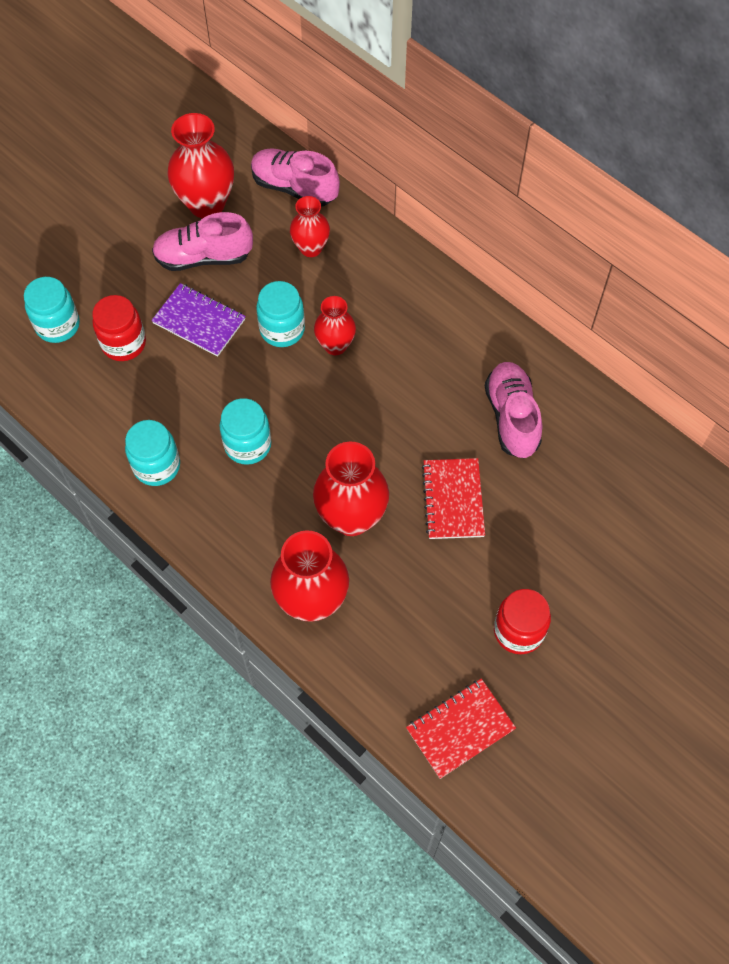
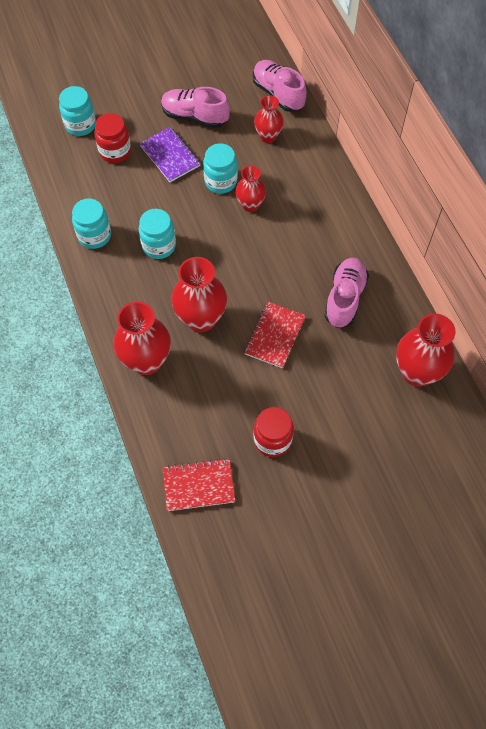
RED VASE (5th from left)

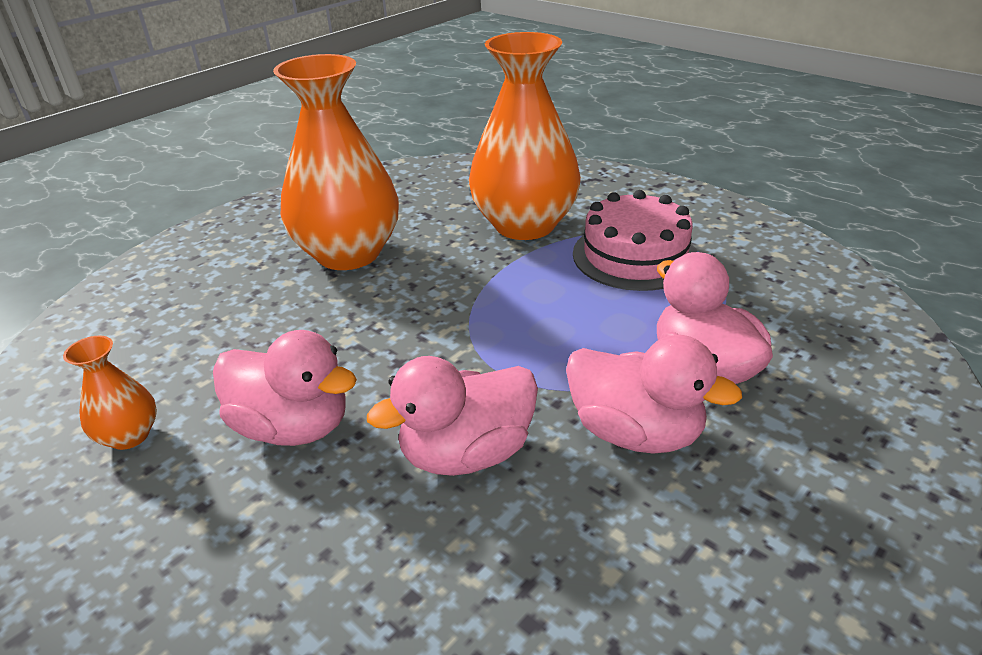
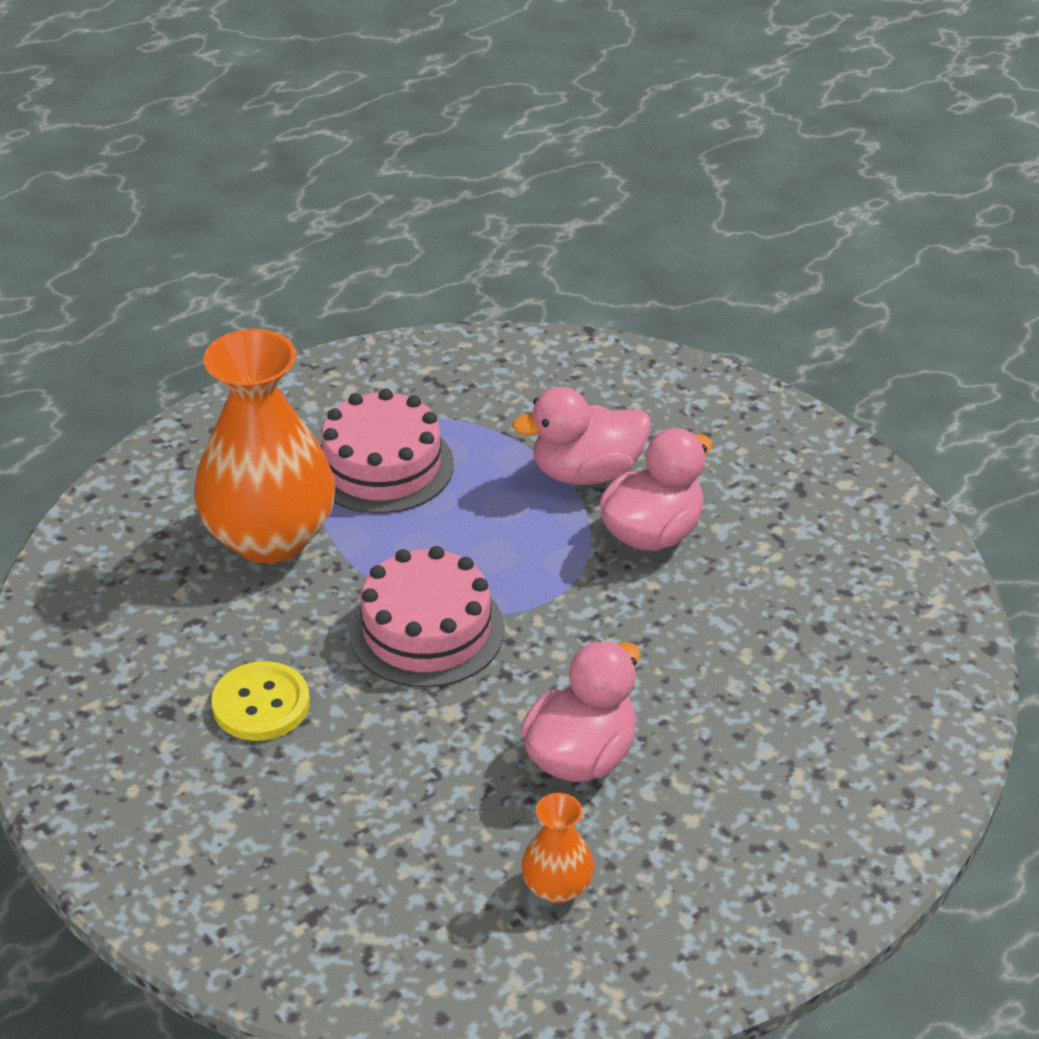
YELLOW BUTTON; PINK DUCK (2nd from left in the first image); PINK CAKE (2nd from left)

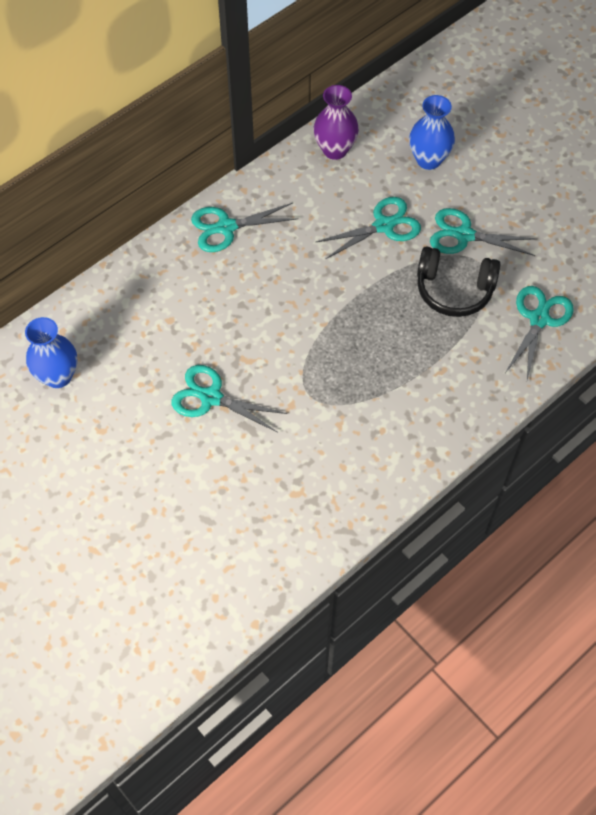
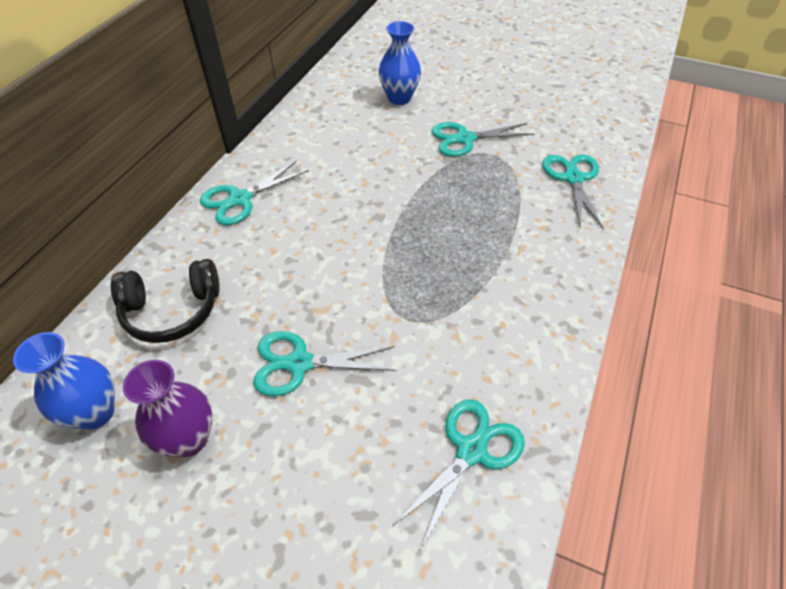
PURPLE VASE; TURQUOISE SCISSORS (3rd from left); BLACK HEADPHONES

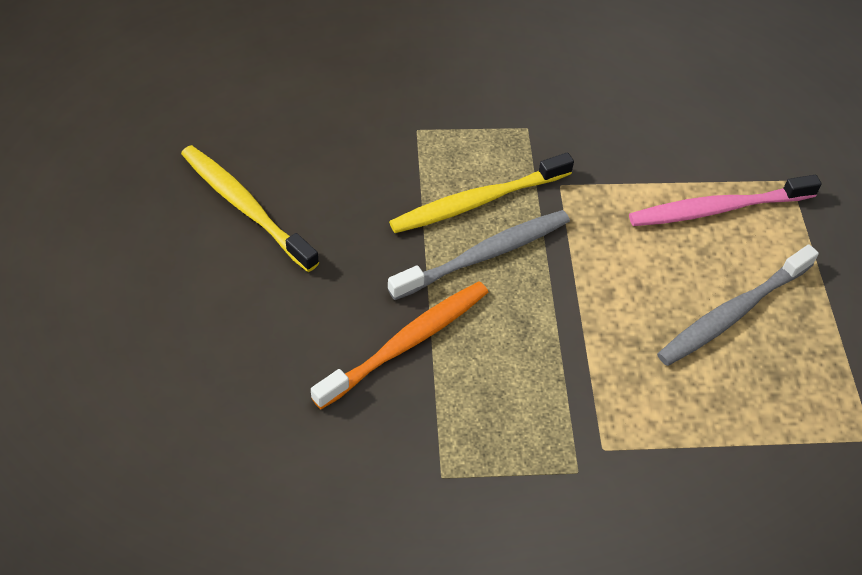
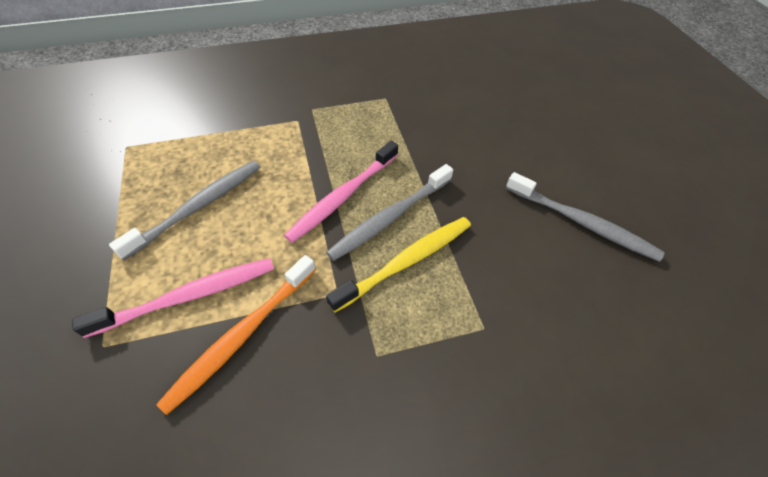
GREY TOOTHBRUSH (3rd from left); ORANGE TOOTHBRUSH; PINK TOOTHBRUSH (2nd from left)

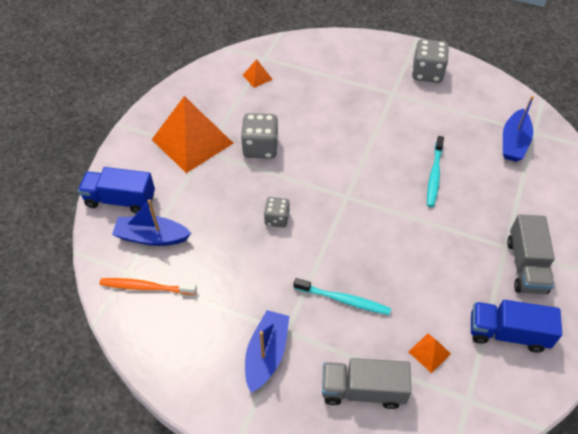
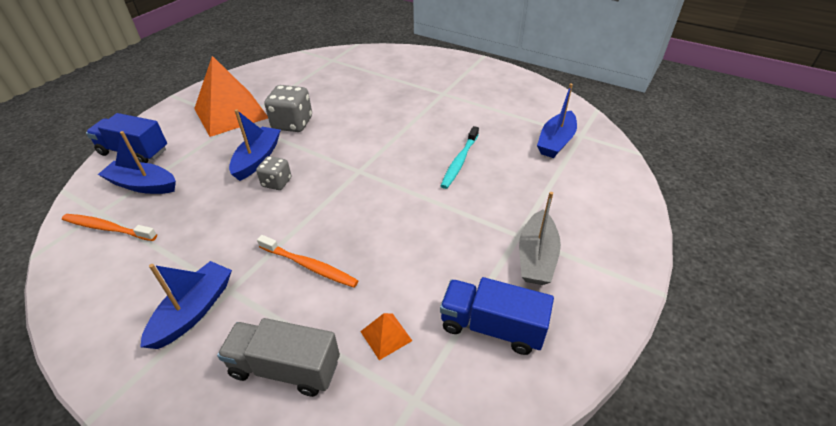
ORANGE PYRAMID (2nd from left in the first image); ORANGE TOOTHBRUSH (2nd from left); GREY DICE (3rd from left in the first image); GREY BOAT; BLUE BOAT (3rd from left)

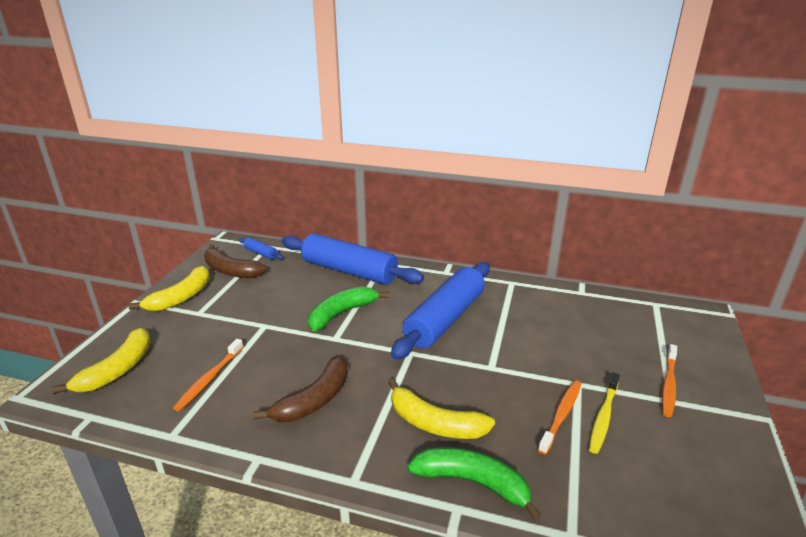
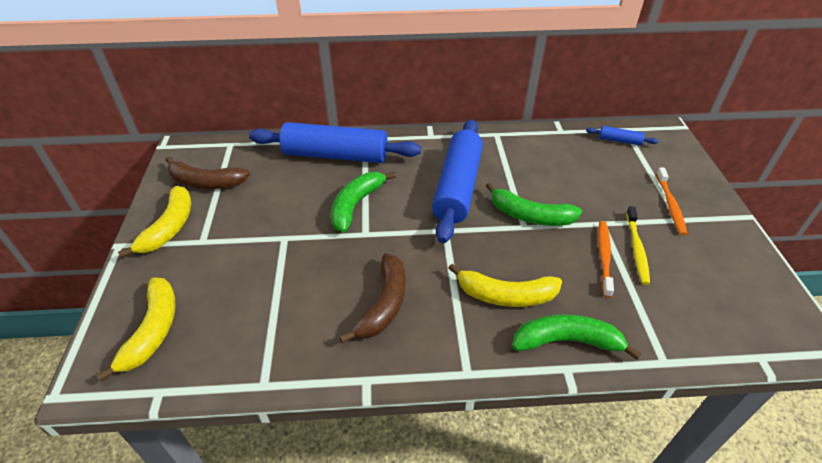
ORANGE TOOTHBRUSH (1st from left in the first image); BLUE ROLLING PIN (3rd from left); GREEN BANANA (2nd from left)

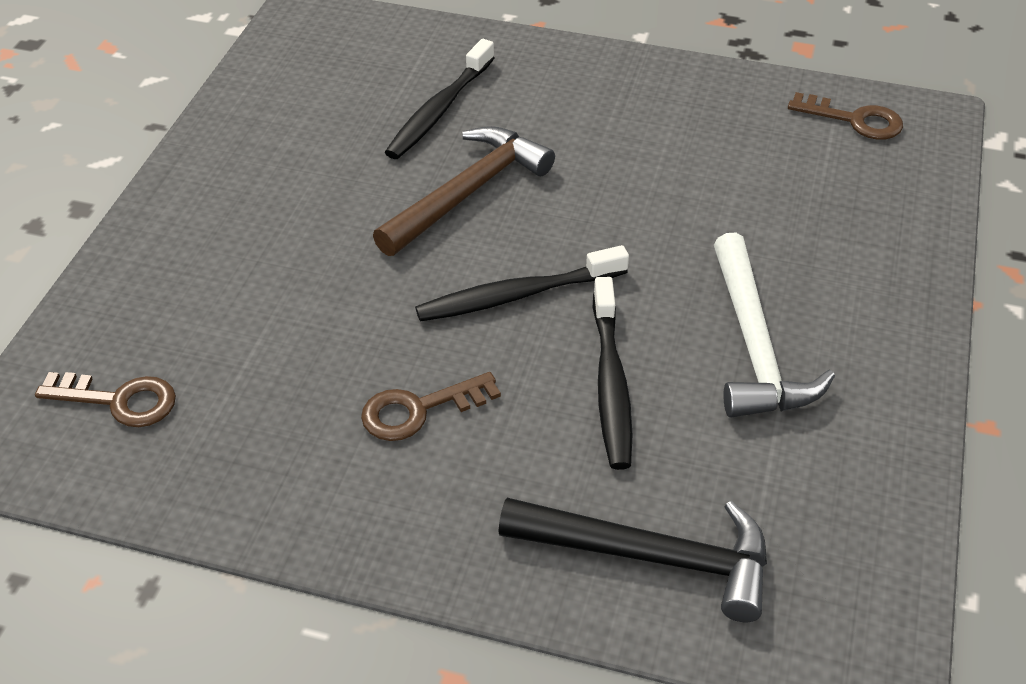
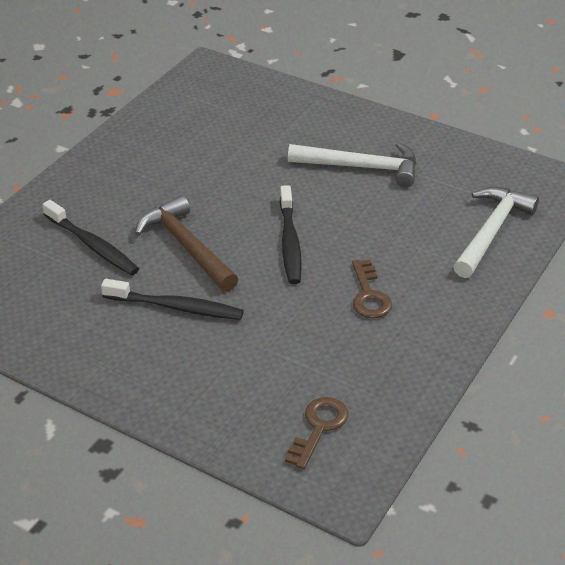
WHITE HAMMER (2nd from left); BLACK TOOTHBRUSH (2nd from left); BROWN KEY (3rd from left in the first image)

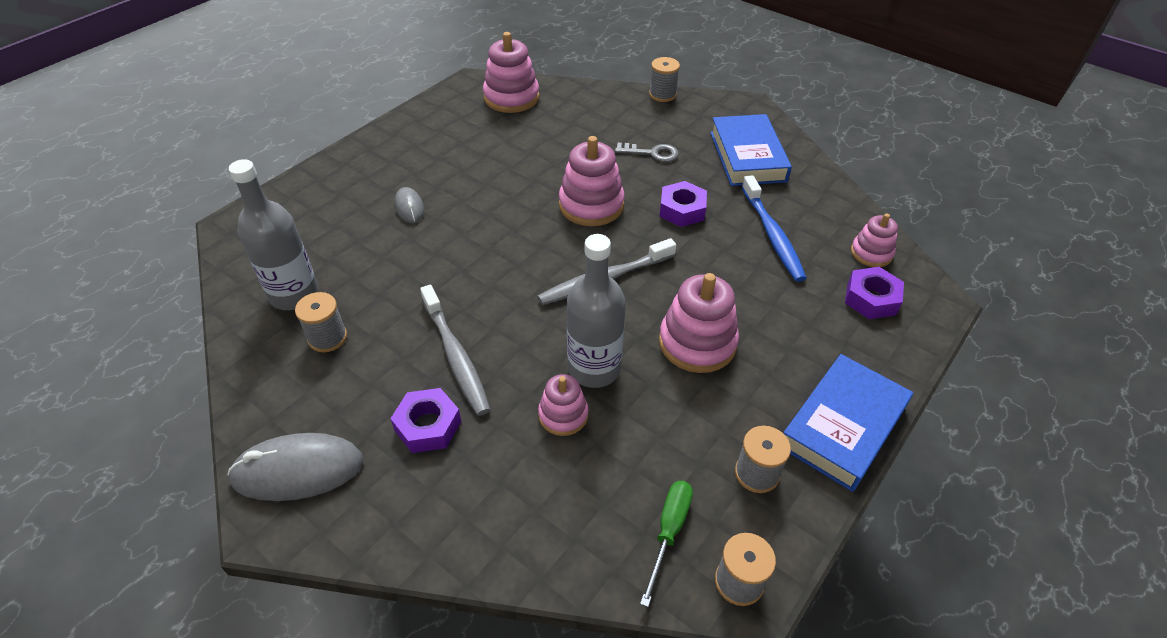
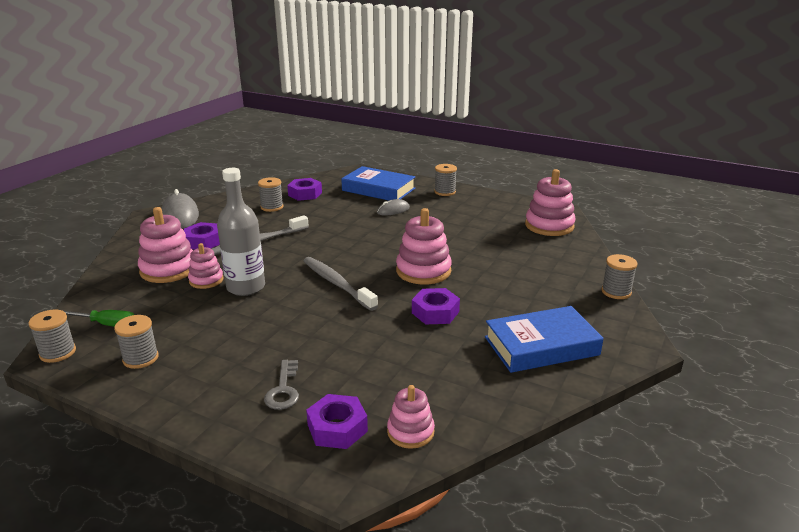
PURPLE NUT (2nd from left); GREY KEY; PINK STACKING TOY (1st from left); BLUE TOOTHBRUSH; BLUE BOOK (1st from left); GREY SPOOL (4th from left)

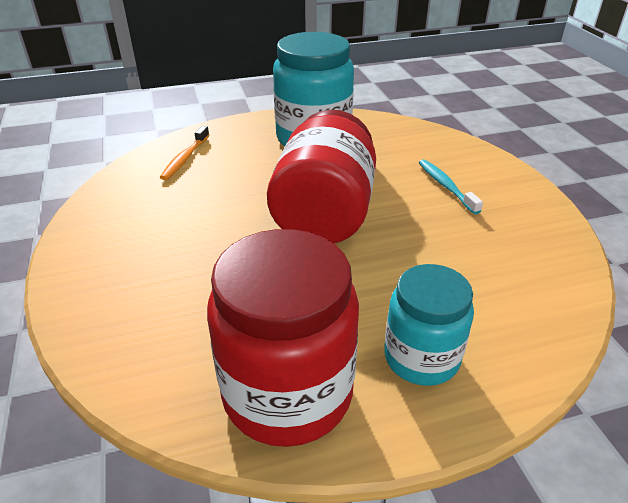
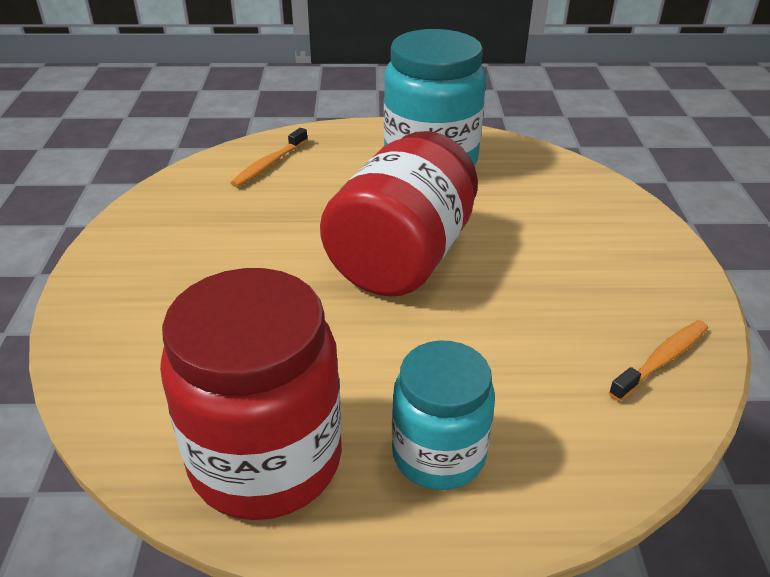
TURQUOISE TOOTHBRUSH; ORANGE TOOTHBRUSH (2nd from left)

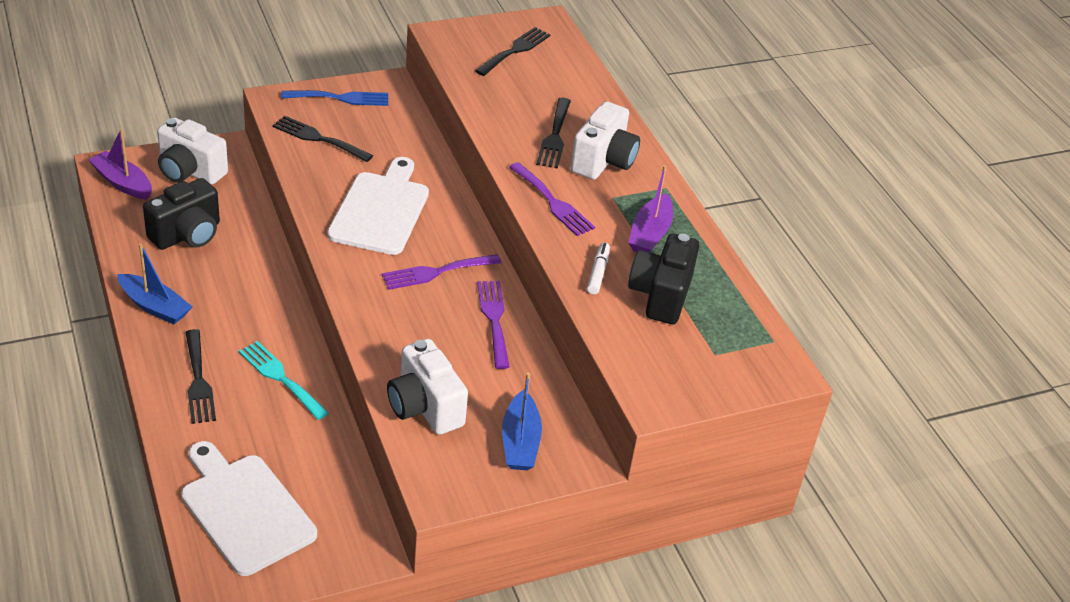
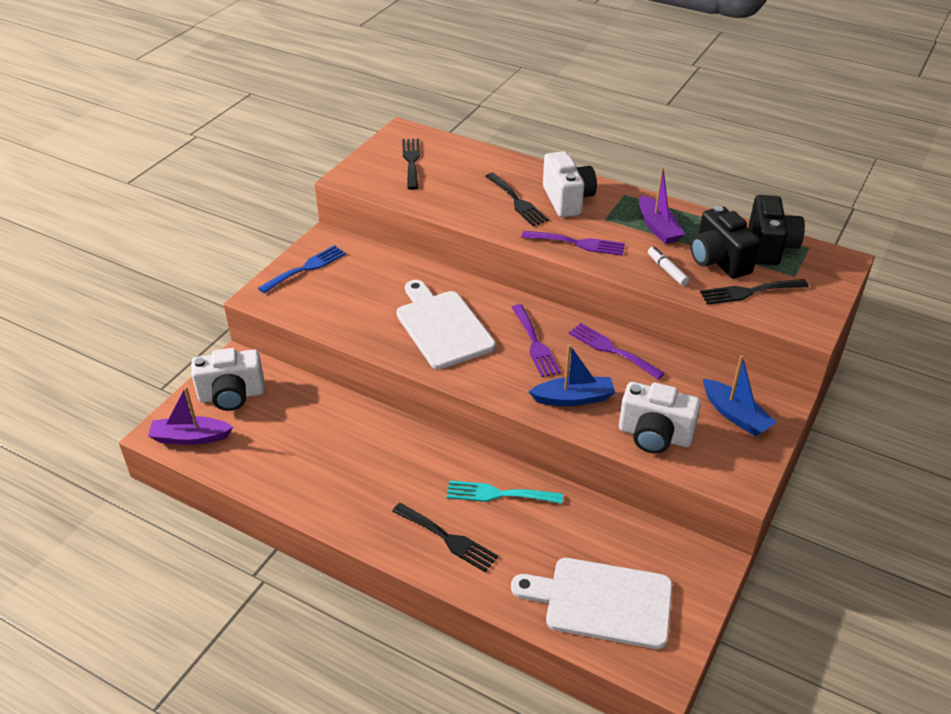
BLUE BOAT (1st from left); BLACK CAMERA (2nd from left); BLACK FORK (4th from left); PURPLE FORK (1st from left)

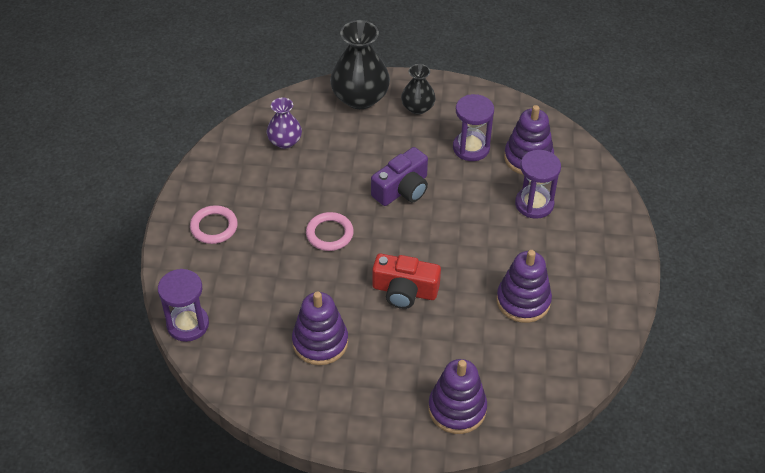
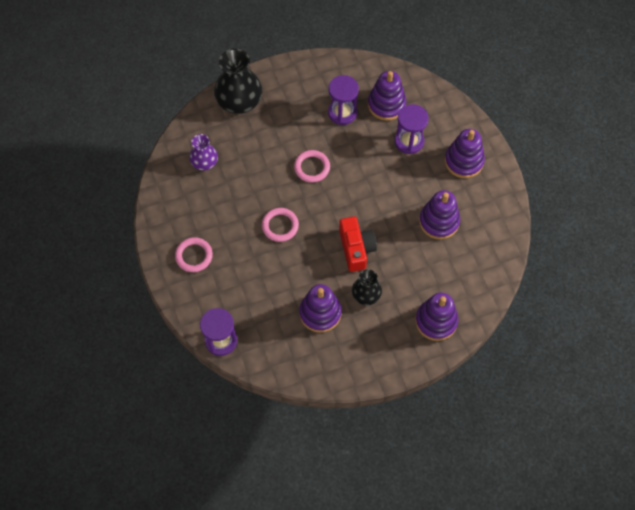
PINK RING (3rd from left); RED CAMERA; BLACK VASE (2nd from left); PURPLE STACKING TOY (5th from left)

